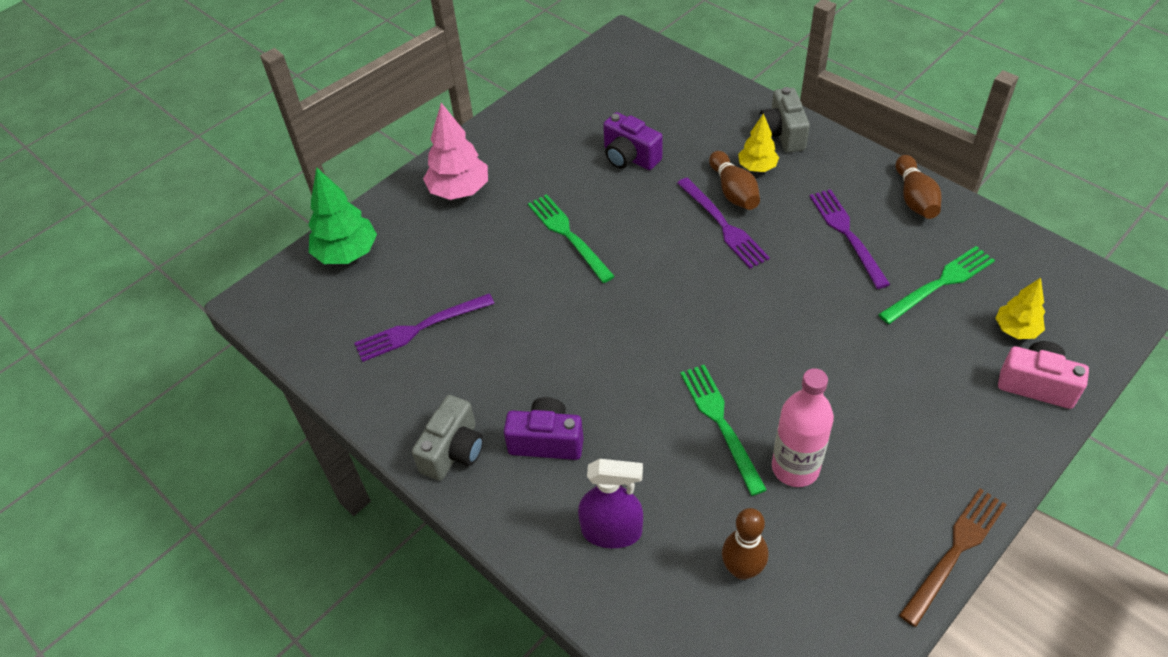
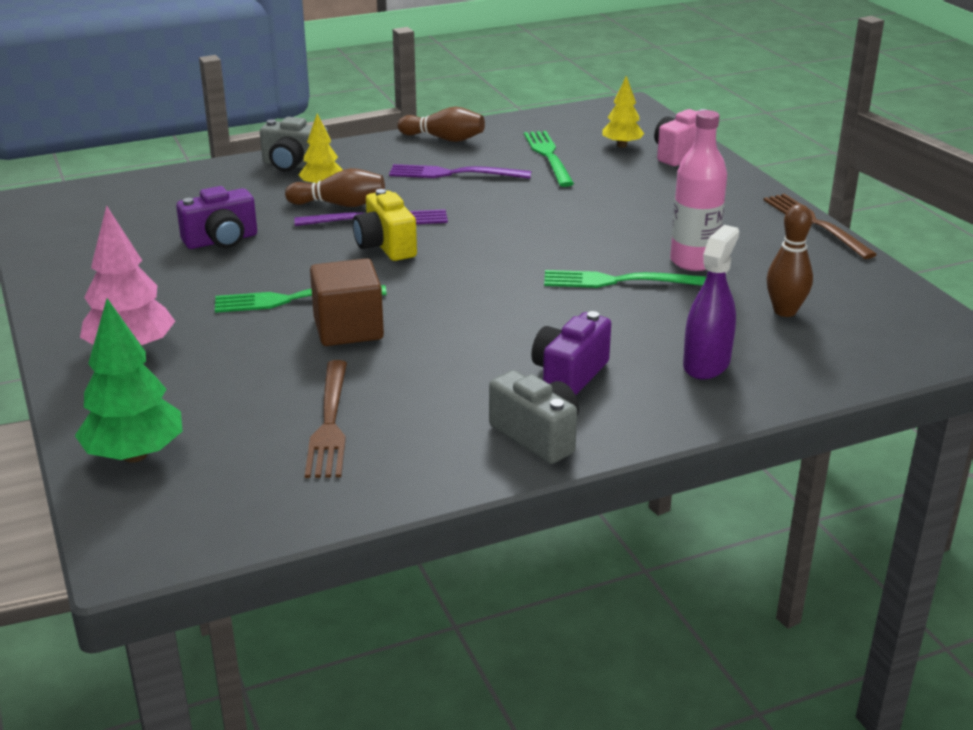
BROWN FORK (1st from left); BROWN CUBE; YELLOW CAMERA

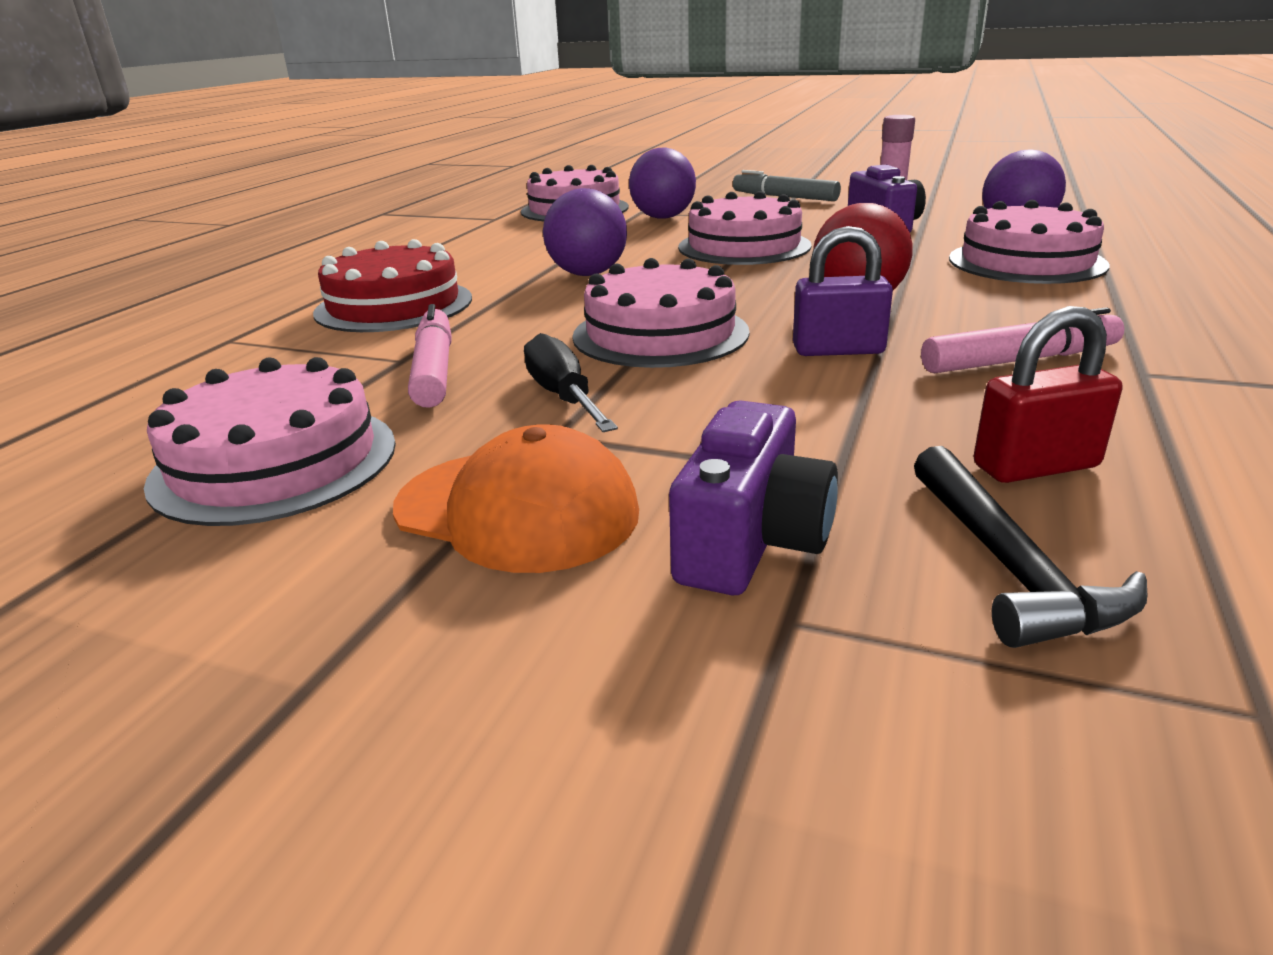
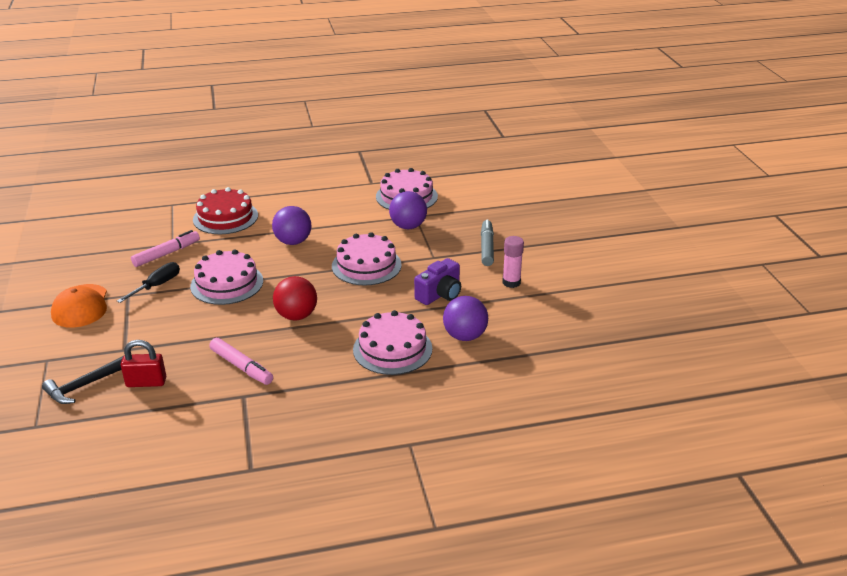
PINK CAKE (1st from left in the first image); PURPLE CAMERA (1st from left in the first image); PURPLE PADLOCK; RED PADLOCK

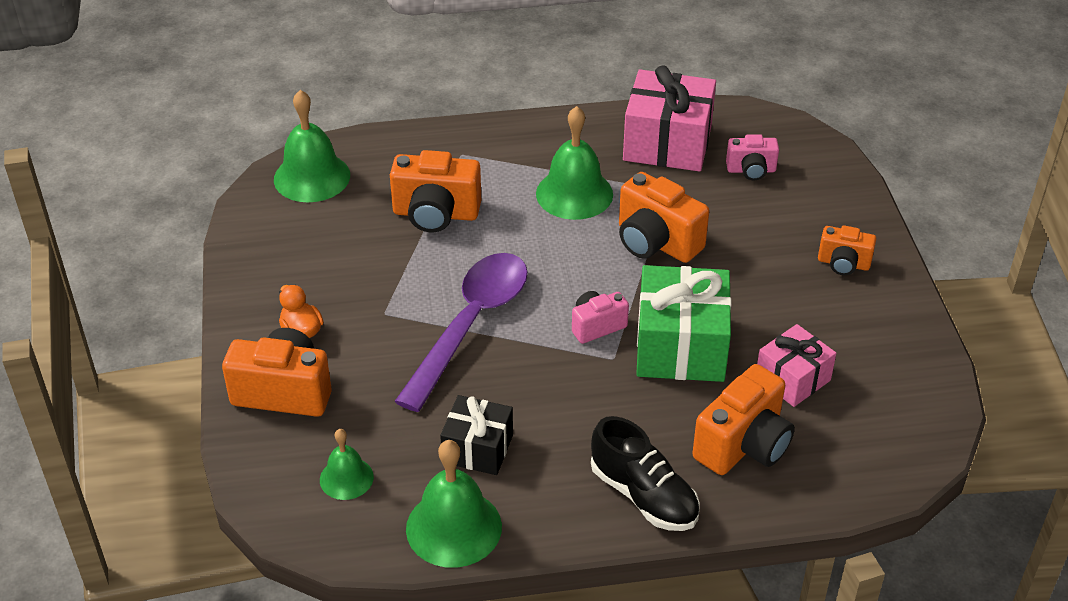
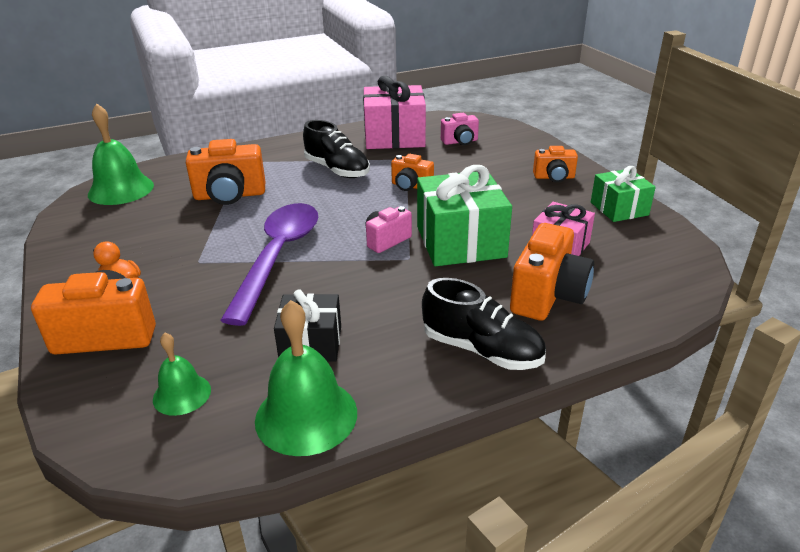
BLACK SHOE (1st from left); ORANGE CAMERA (3rd from left); GREEN GIFT (2nd from left)

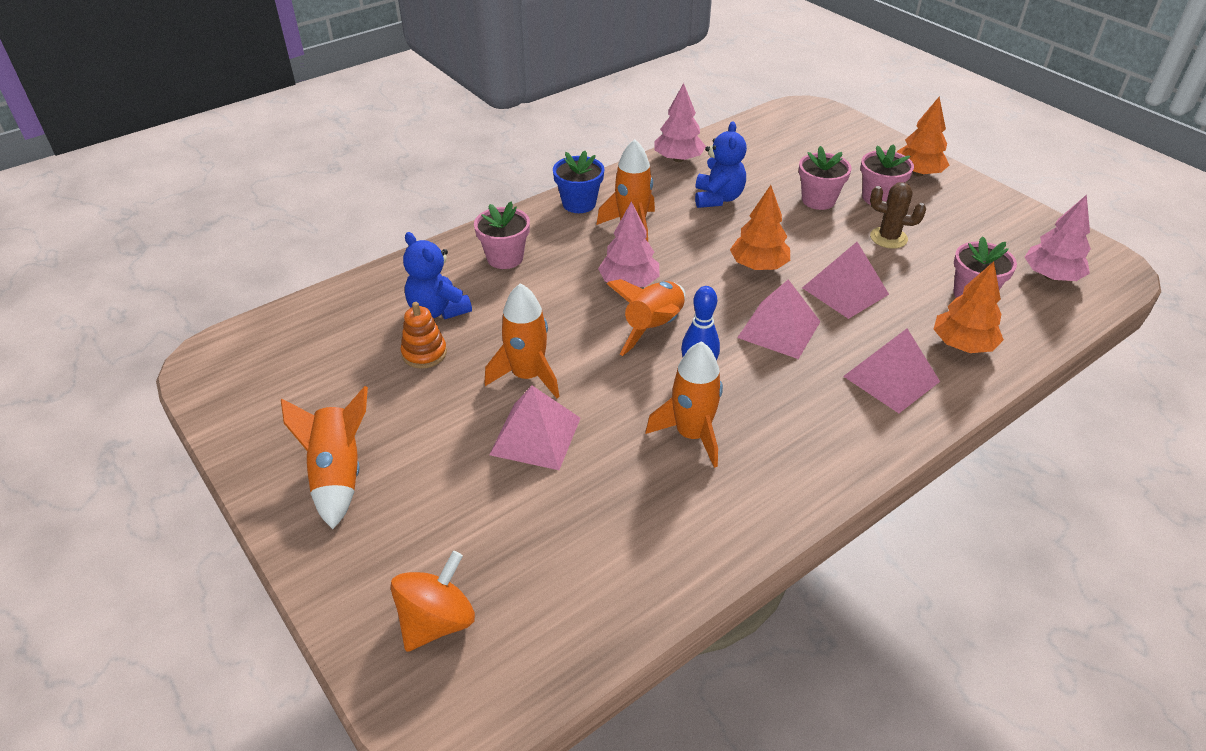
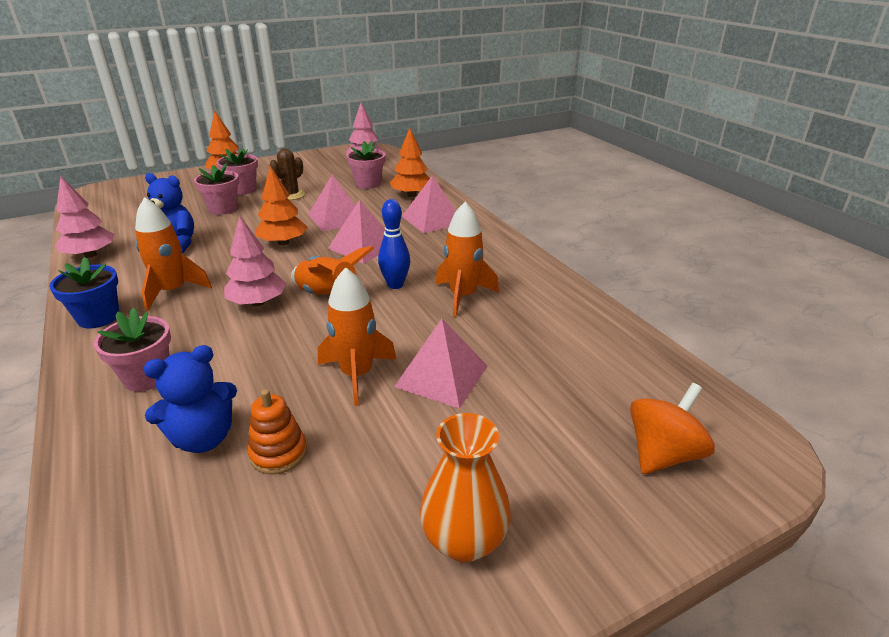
ORANGE VASE; ORANGE SPINNING TOP

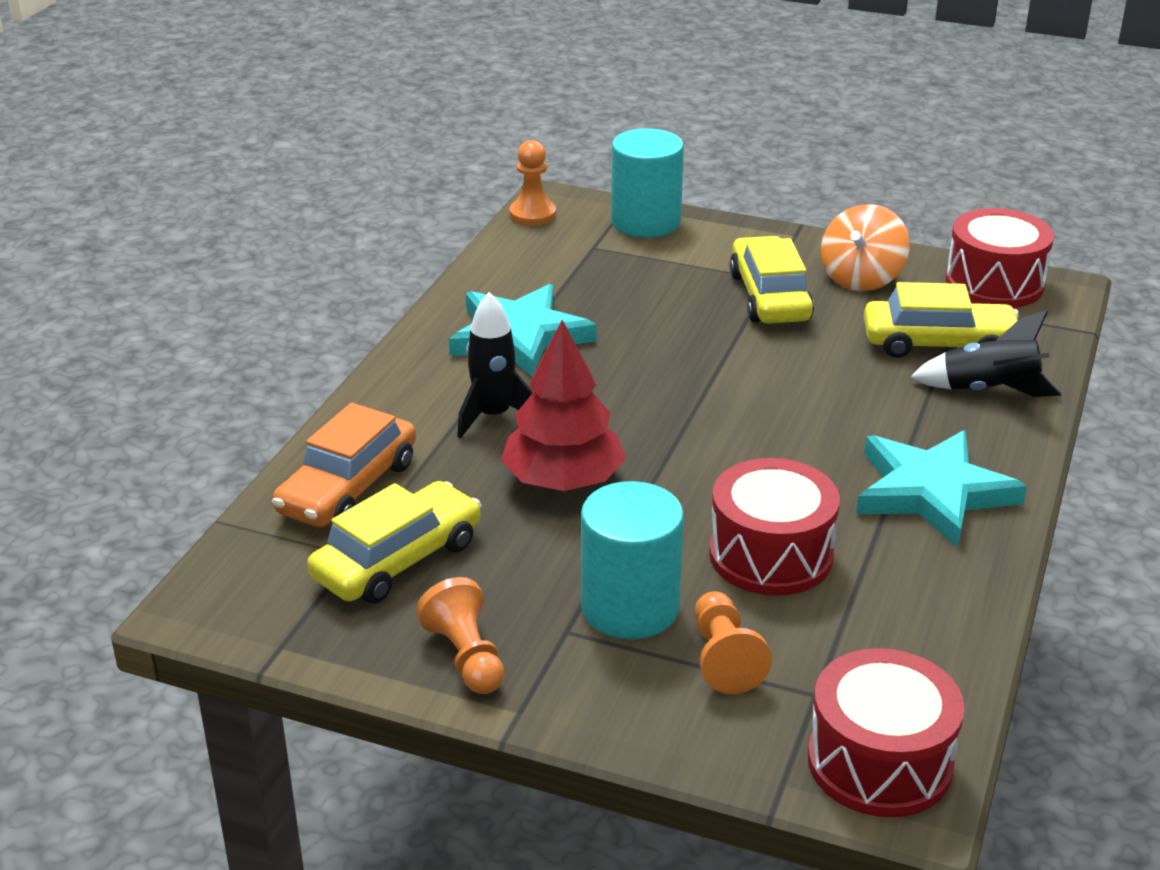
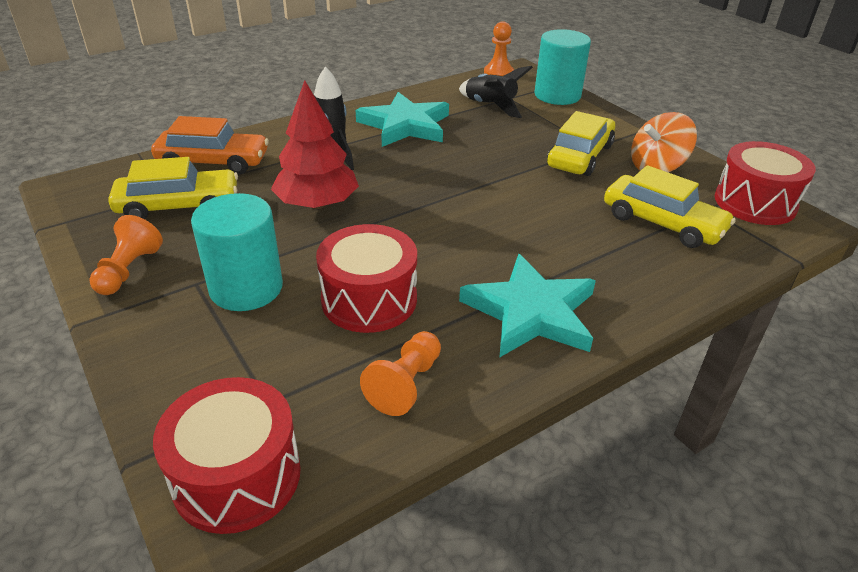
ORANGE CAR; ORANGE PAWN (2nd from left); BLACK ROCKET (2nd from left)

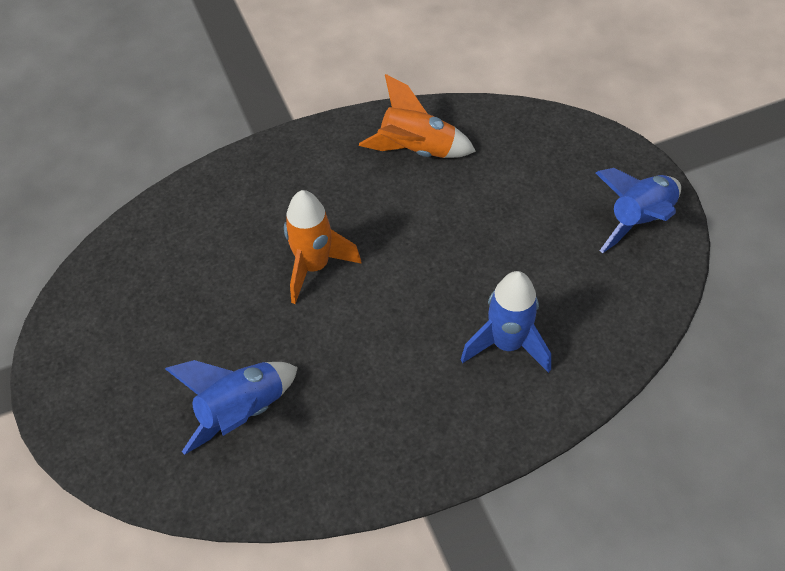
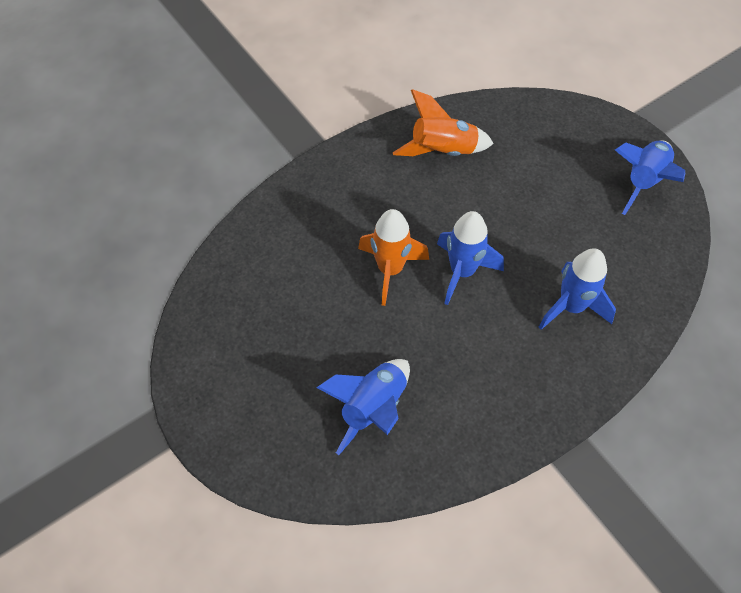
BLUE ROCKET (2nd from left)

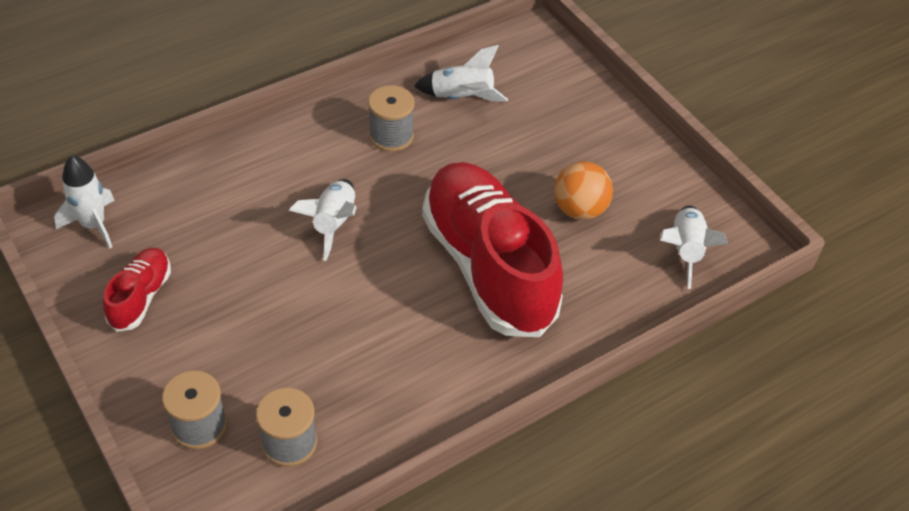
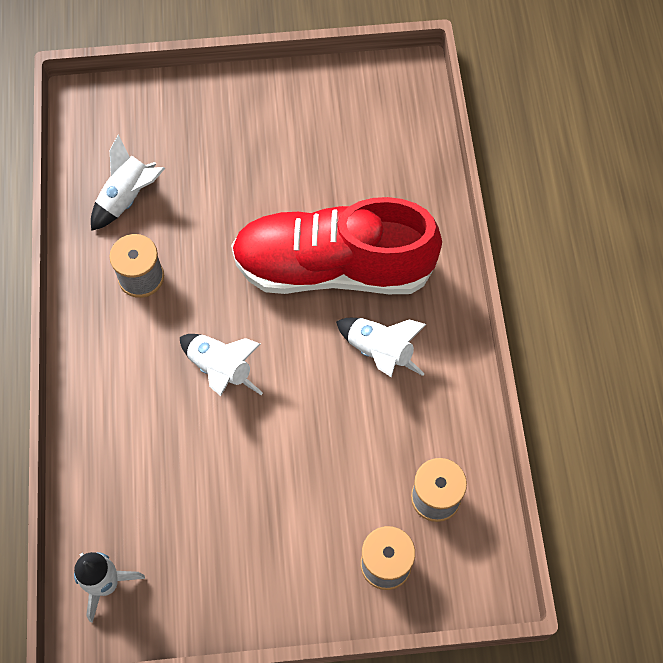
RED SHOE (1st from left in the first image); ORANGE BALL; WHITE ROCKET (4th from left)

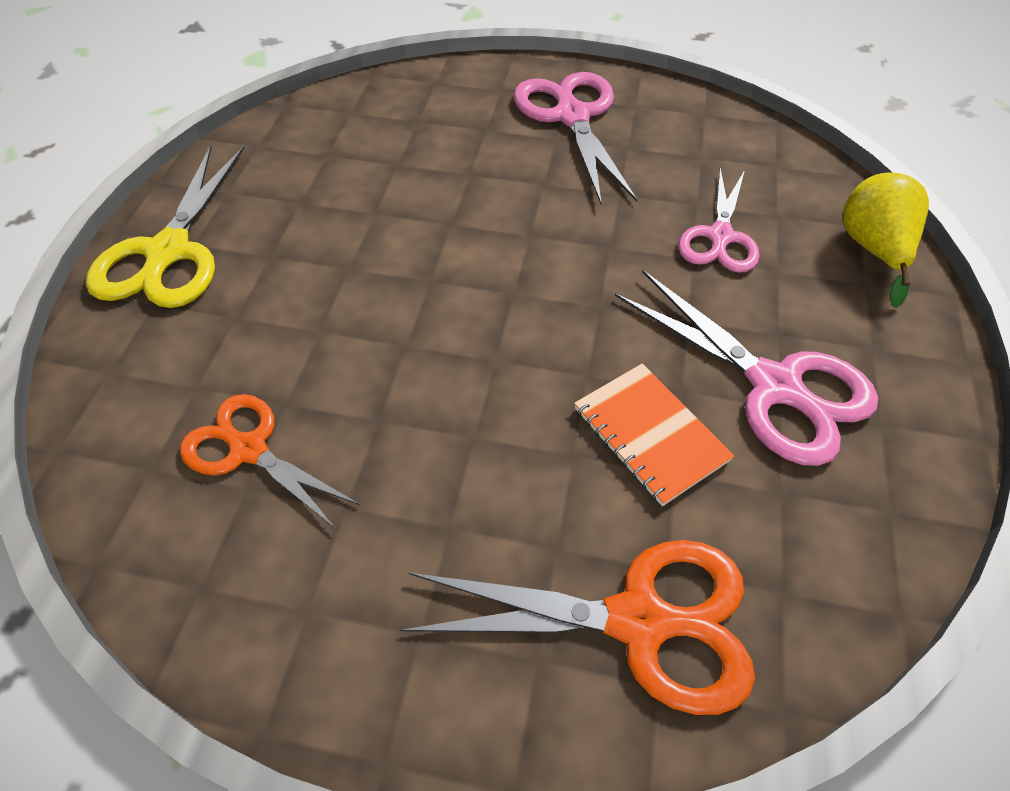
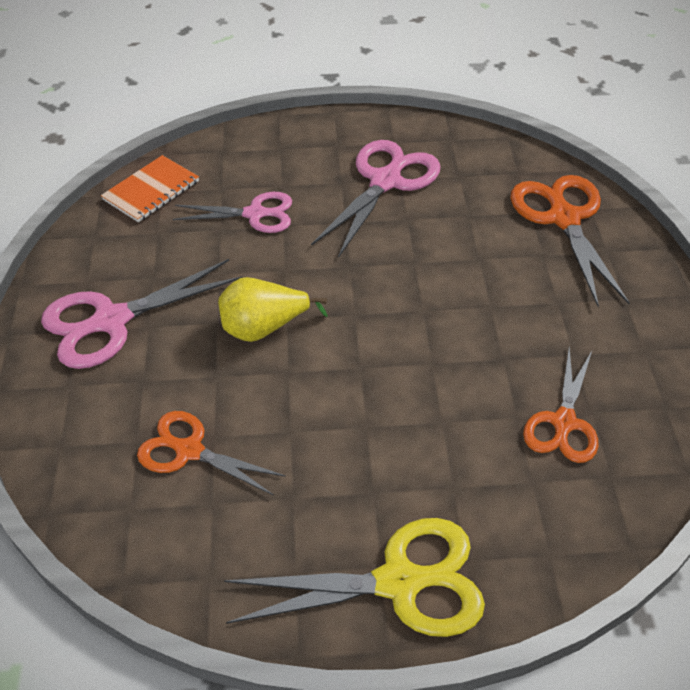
ORANGE NOTEBOOK; YELLOW PEAR; ORANGE SCISSORS (1st from left)

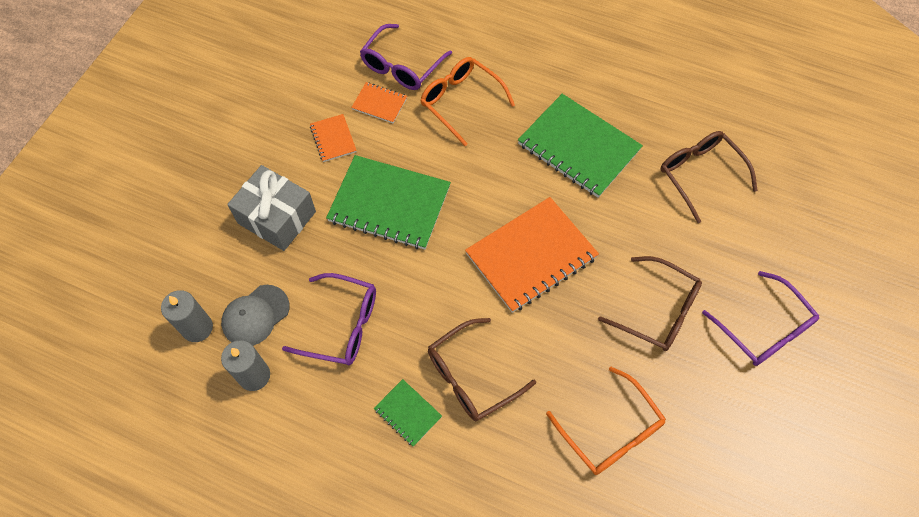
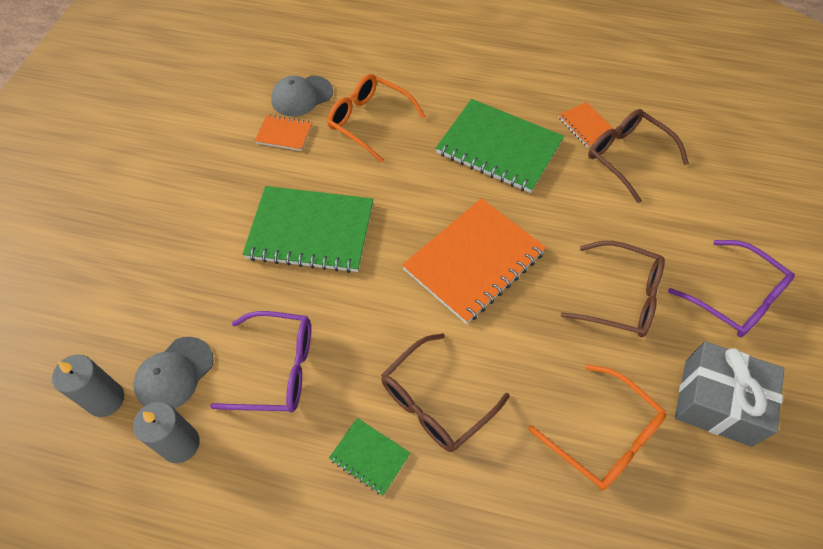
GREY GIFT; ORANGE NOTEBOOK (3rd from left); GREY CAP (2nd from left)

